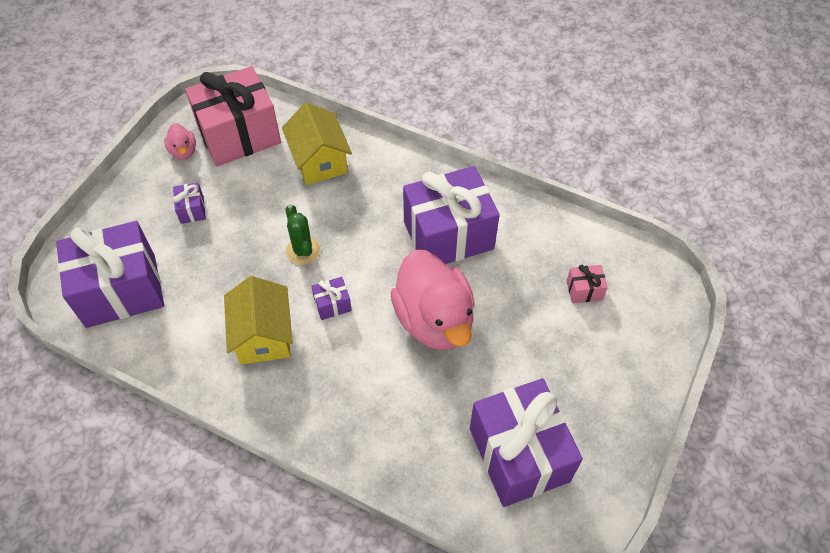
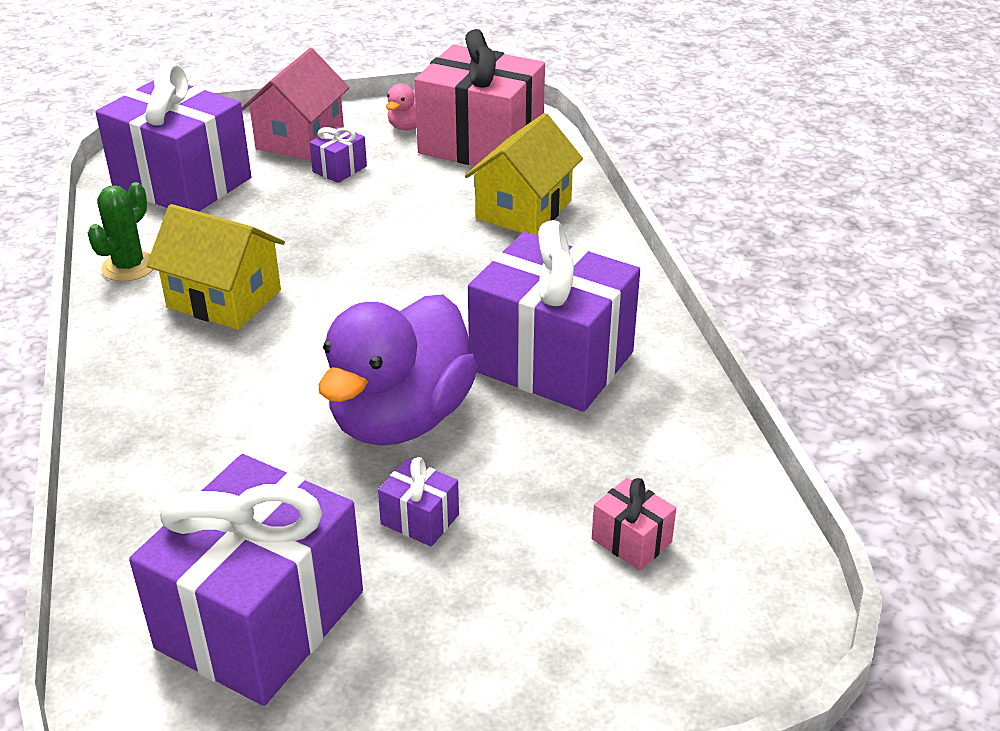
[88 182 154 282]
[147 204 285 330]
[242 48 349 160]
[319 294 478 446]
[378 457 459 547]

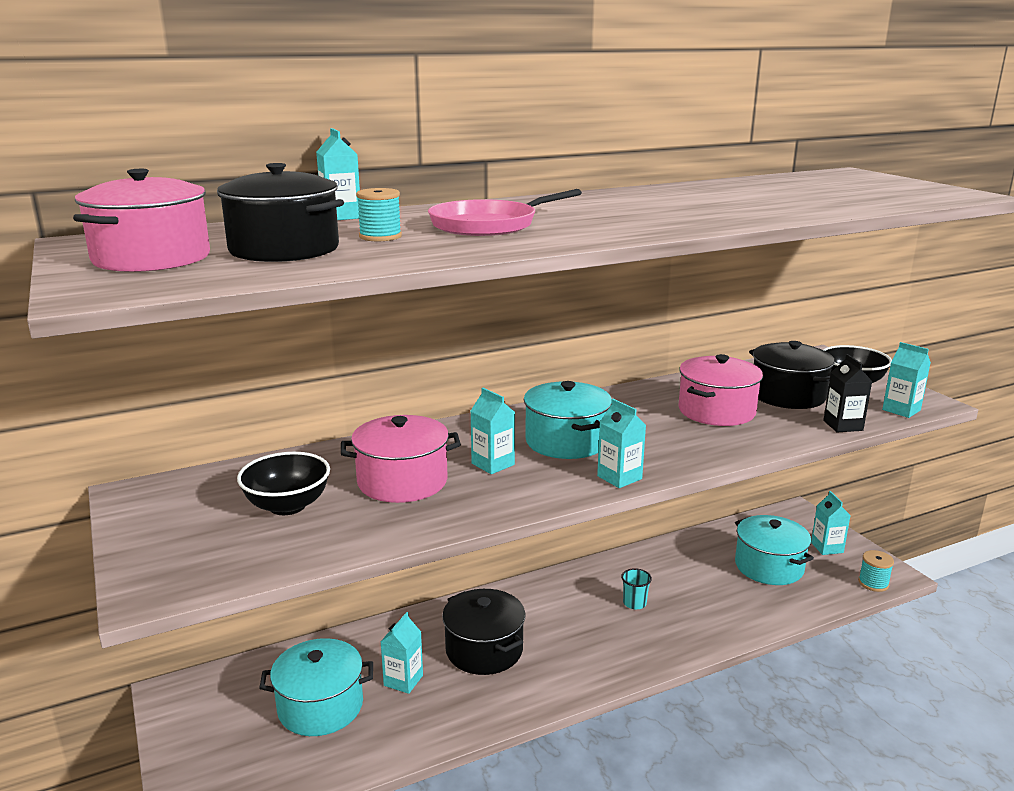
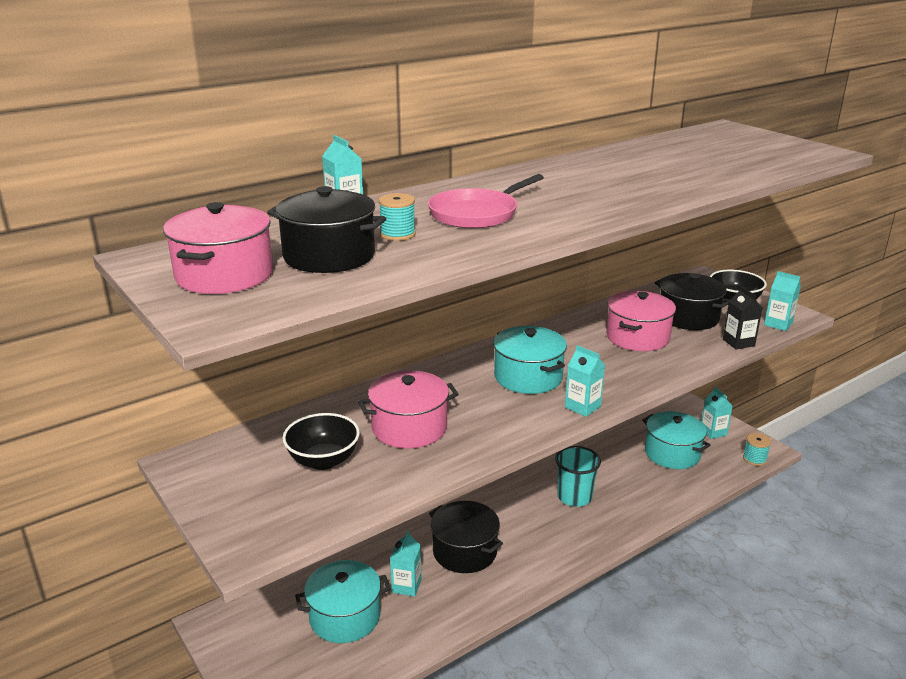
[555 446 601 507]
[471 388 515 474] (first image)

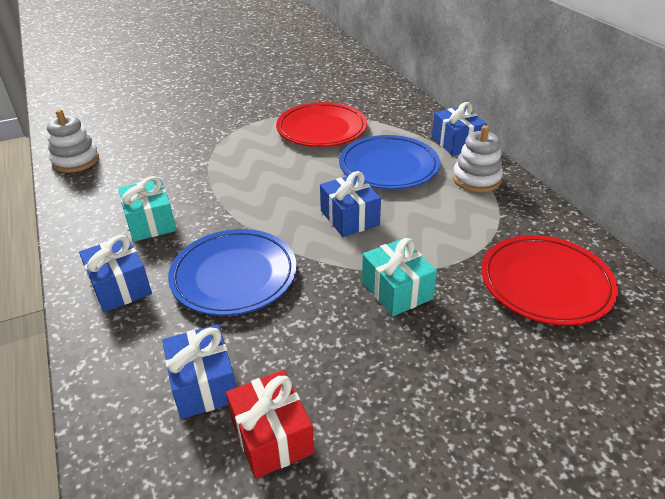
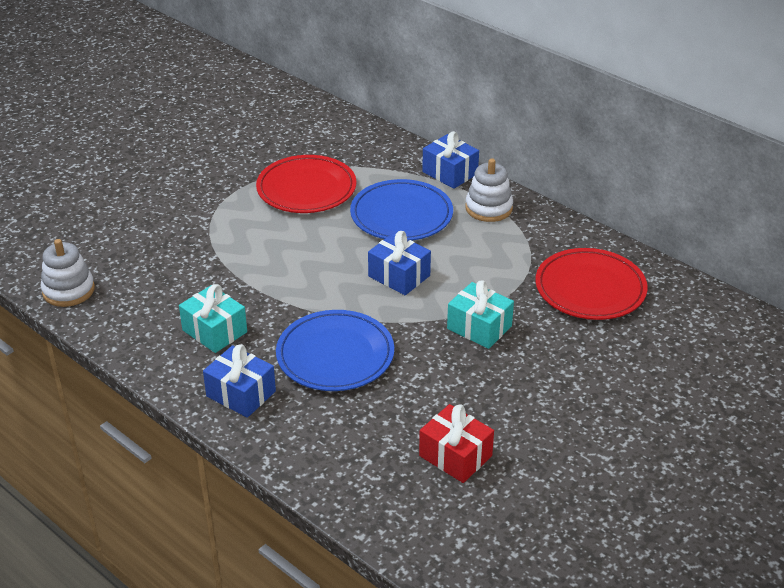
[162 324 236 419] (first image)

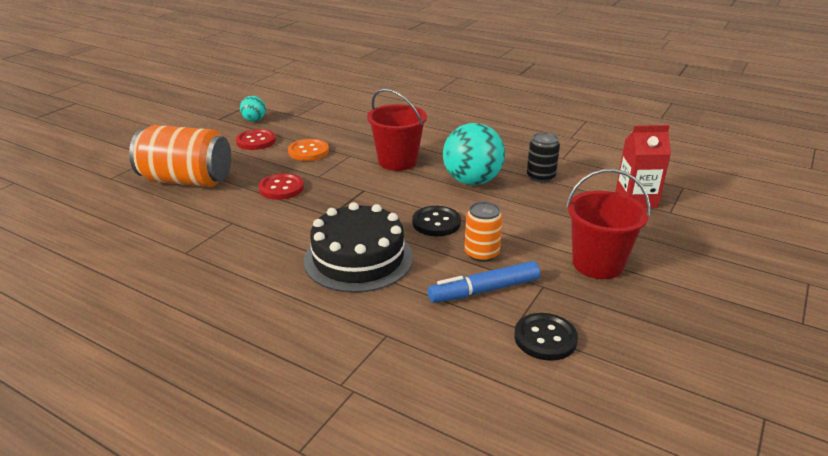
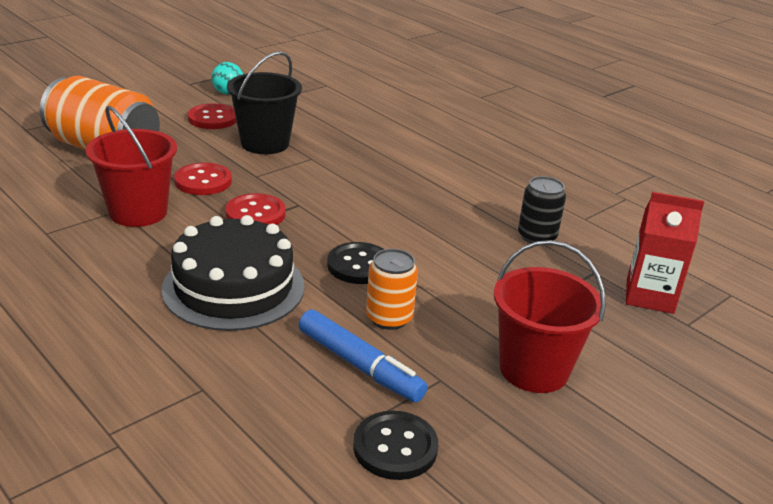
[86 106 177 227]
[226 193 286 225]
[227 51 302 154]
[299 310 428 402]
[443 123 505 185] (first image)

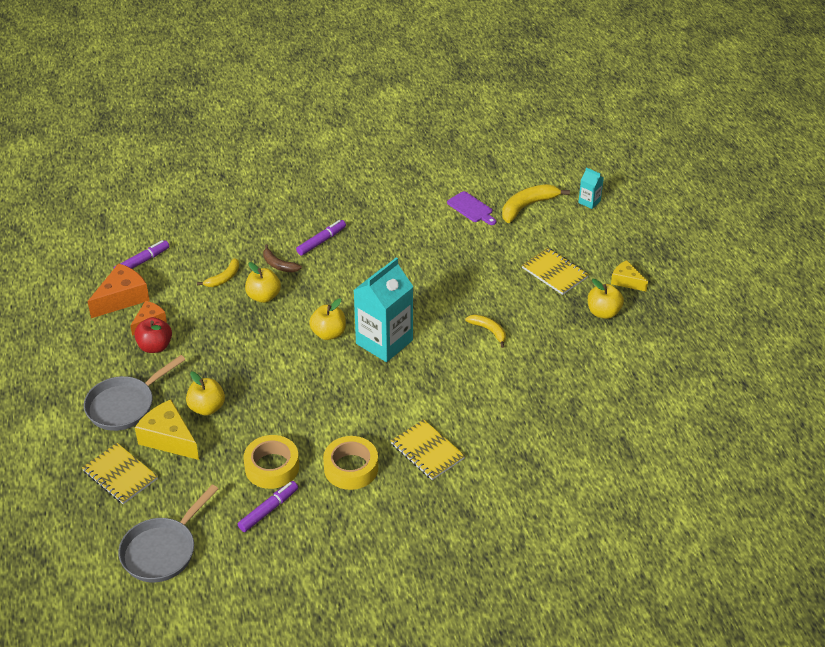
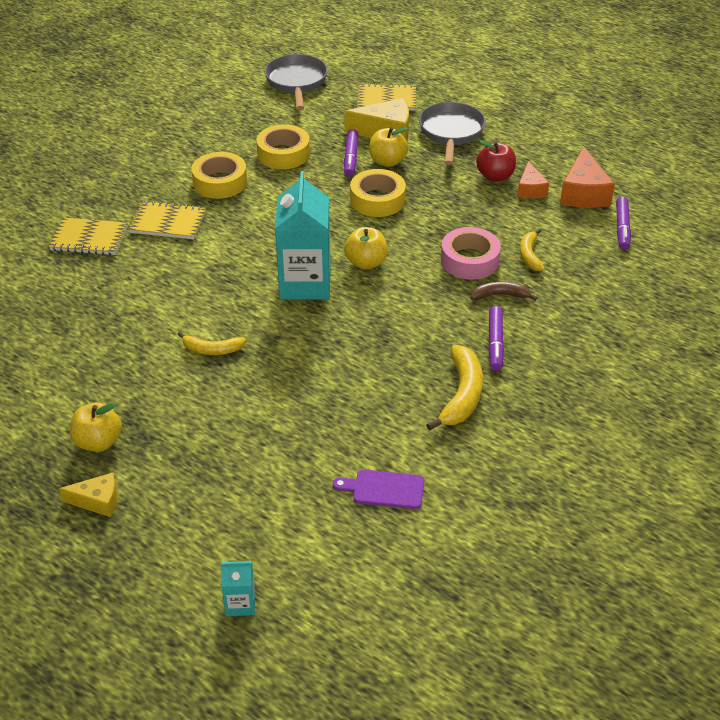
[49 218 128 255]
[344 129 358 177]
[350 169 406 217]
[426 345 483 431]
[441 227 501 280]

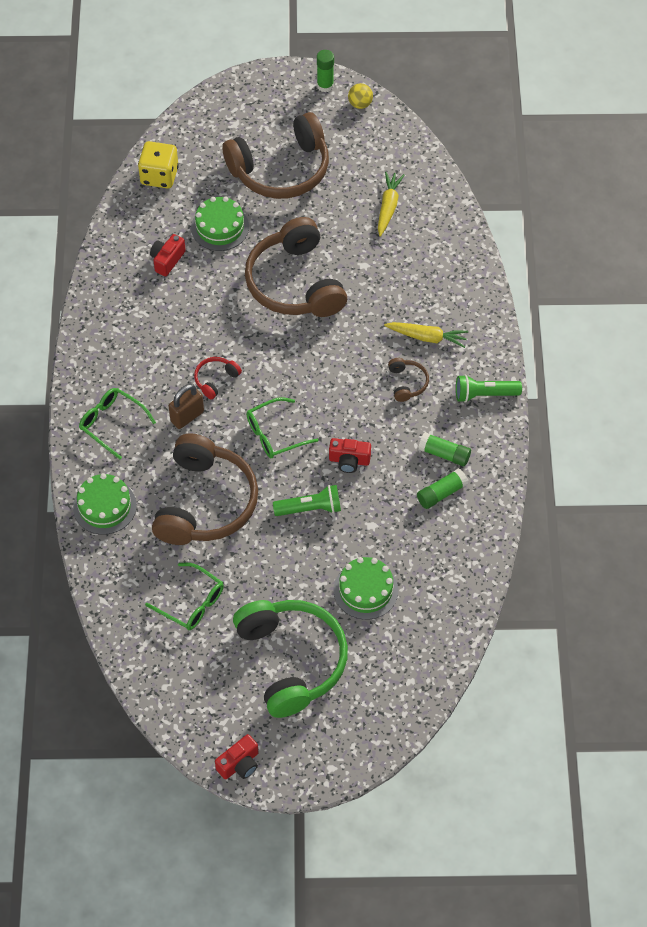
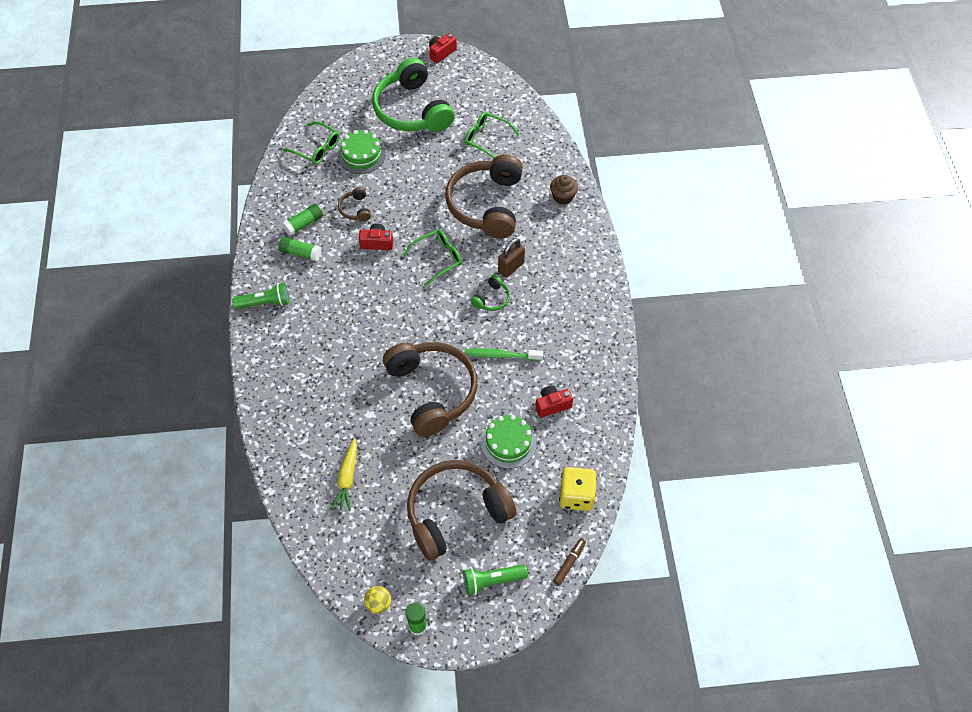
[283 121 339 164]
[338 187 371 221]
[463 565 528 595]
[464 348 543 361]
[471 275 510 311]
[535 385 573 418]
[550 175 578 204]
[553 538 586 585]
[384 322 468 348] (first image)

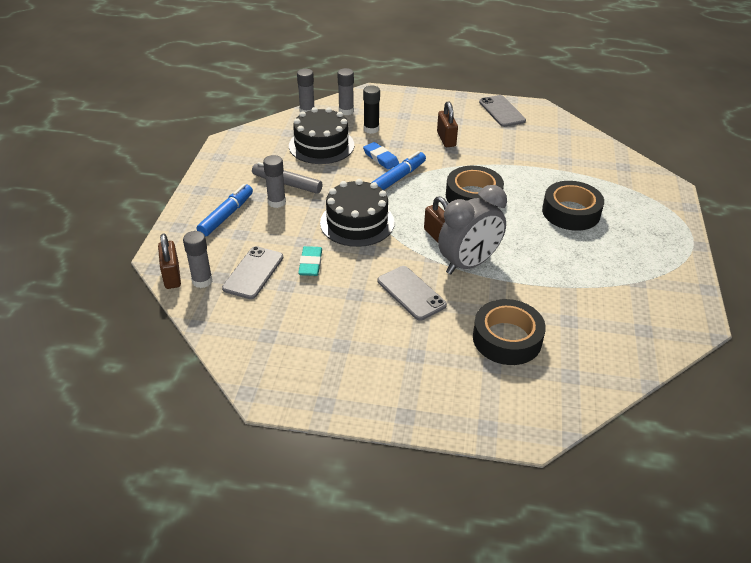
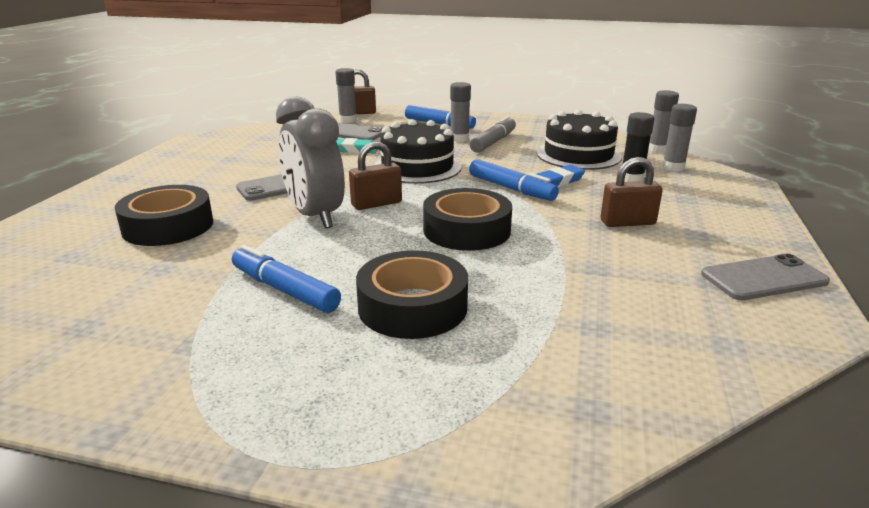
[232 245 341 313]

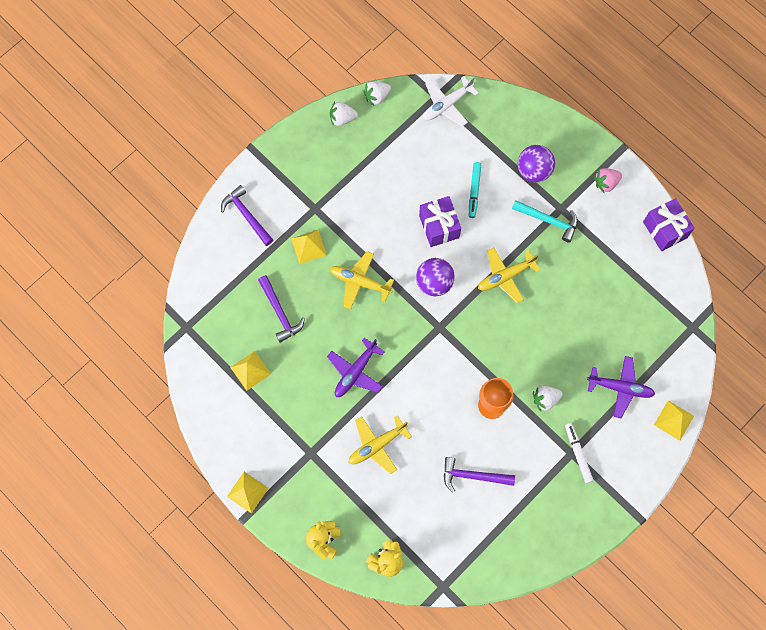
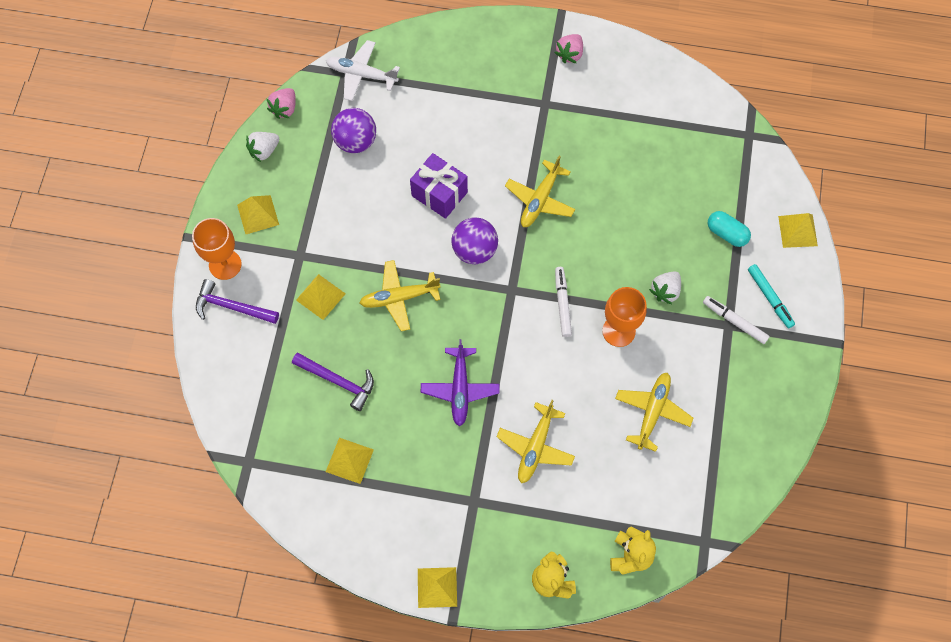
[192 218 242 280]
[237 195 279 234]
[266 88 296 119]
[326 40 400 101]
[331 108 376 153]
[555 267 572 337]
[615 373 693 452]
[708 211 751 247]
[748 264 795 328]
[512 200 578 243] (first image)
[643 198 695 251] (first image)

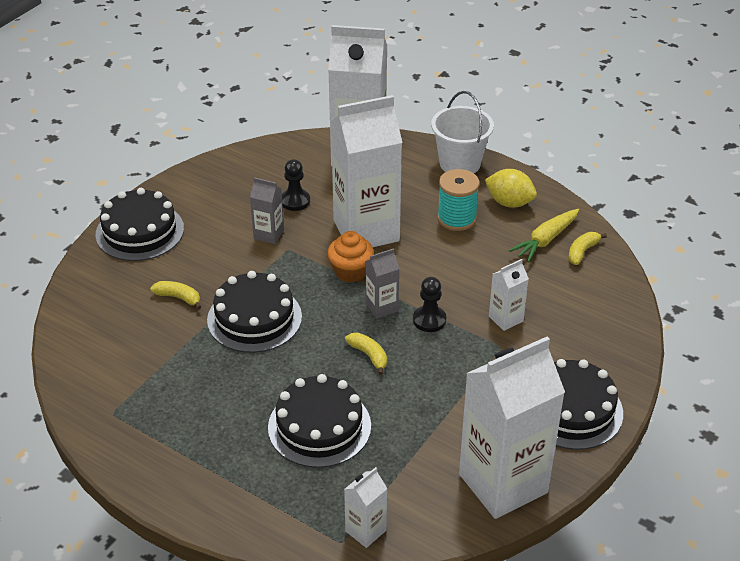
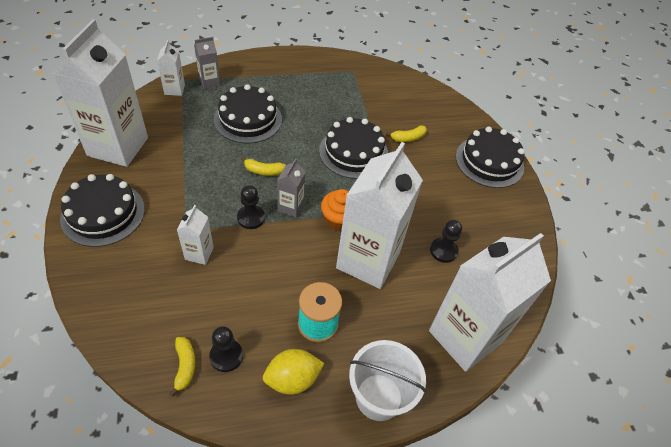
[194 37 220 89]
[209 326 243 372]

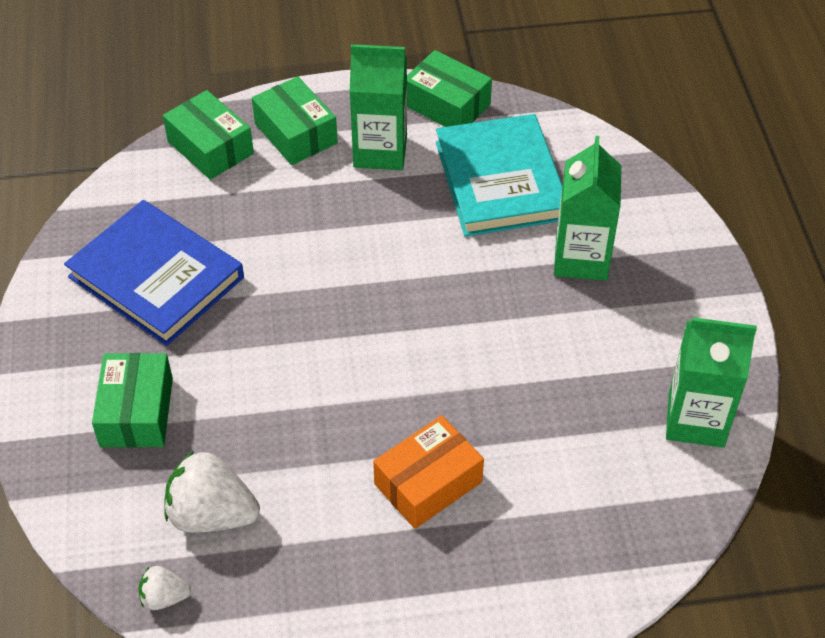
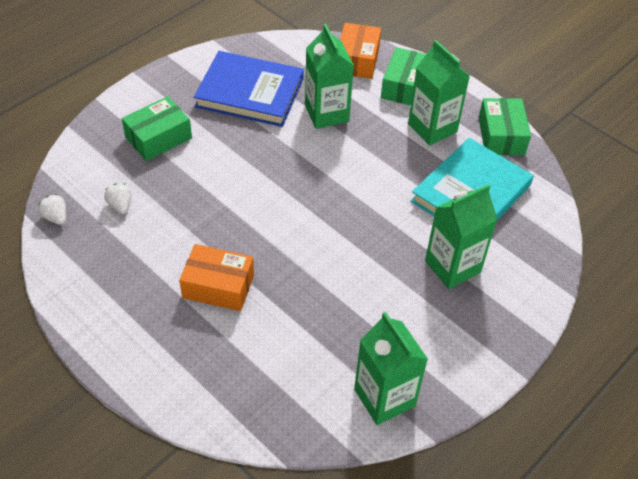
[104 183 132 214]
[194 51 304 127]
[305 24 354 129]
[340 23 381 79]

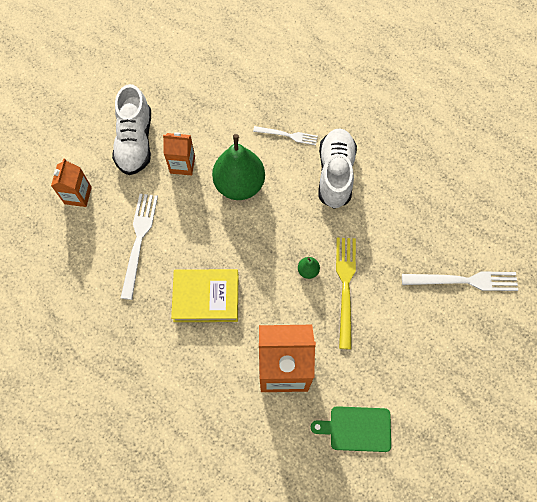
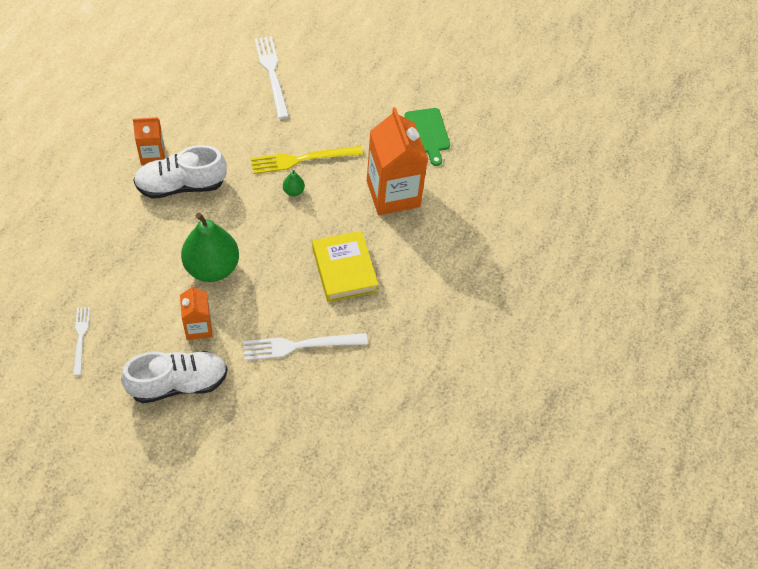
[73 307 90 376]
[133 117 165 165]

